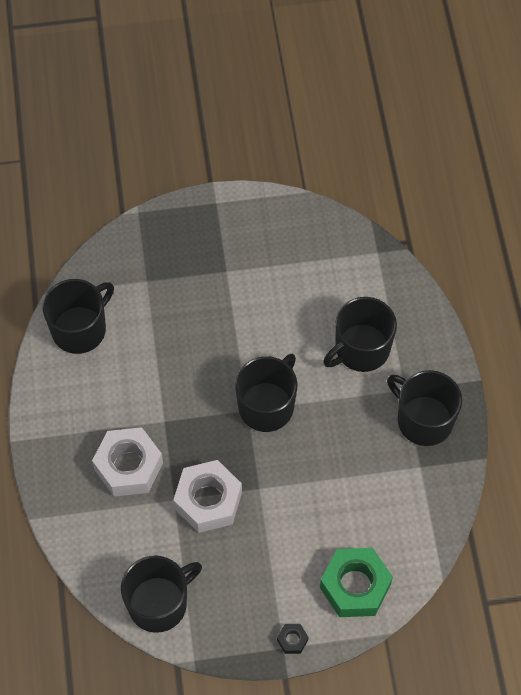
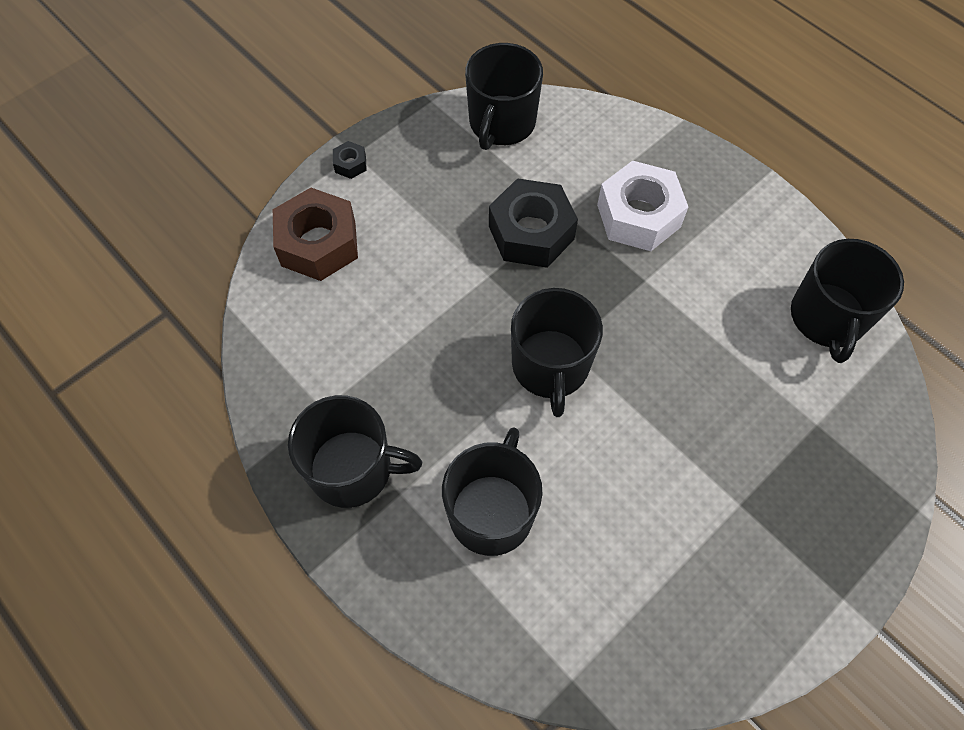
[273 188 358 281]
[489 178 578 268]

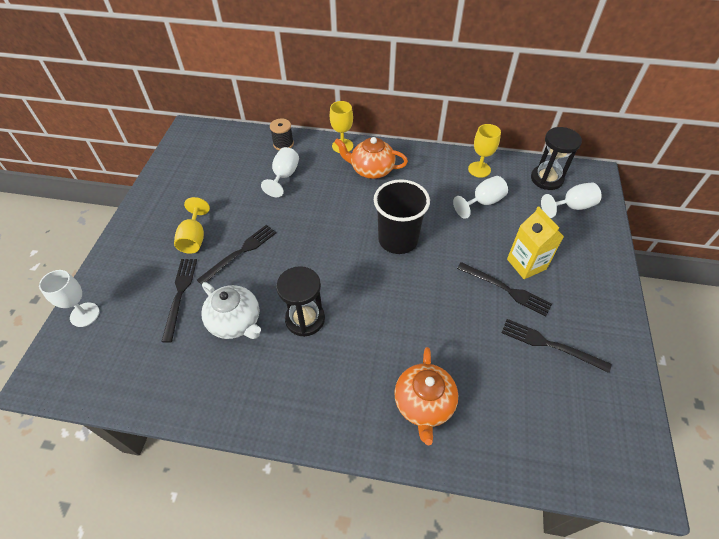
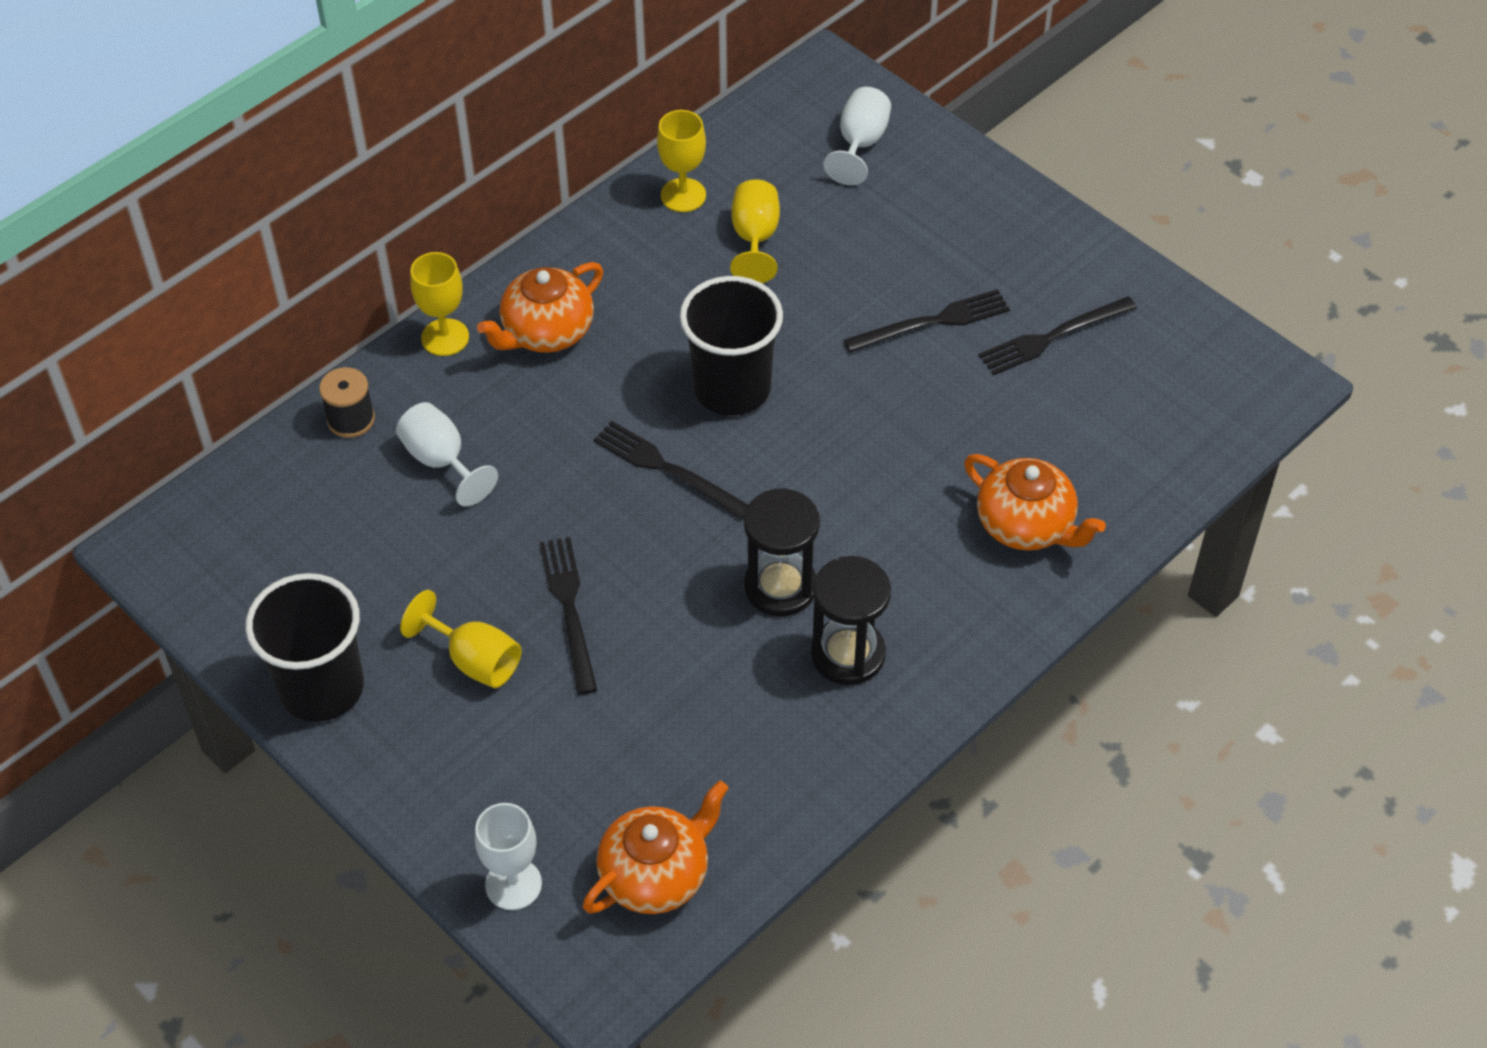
[245 573 364 722]
[583 780 728 914]
[594 421 748 519]
[730 179 780 283]
[811 556 891 685]
[201 282 261 339] (first image)
[507 207 564 279] (first image)

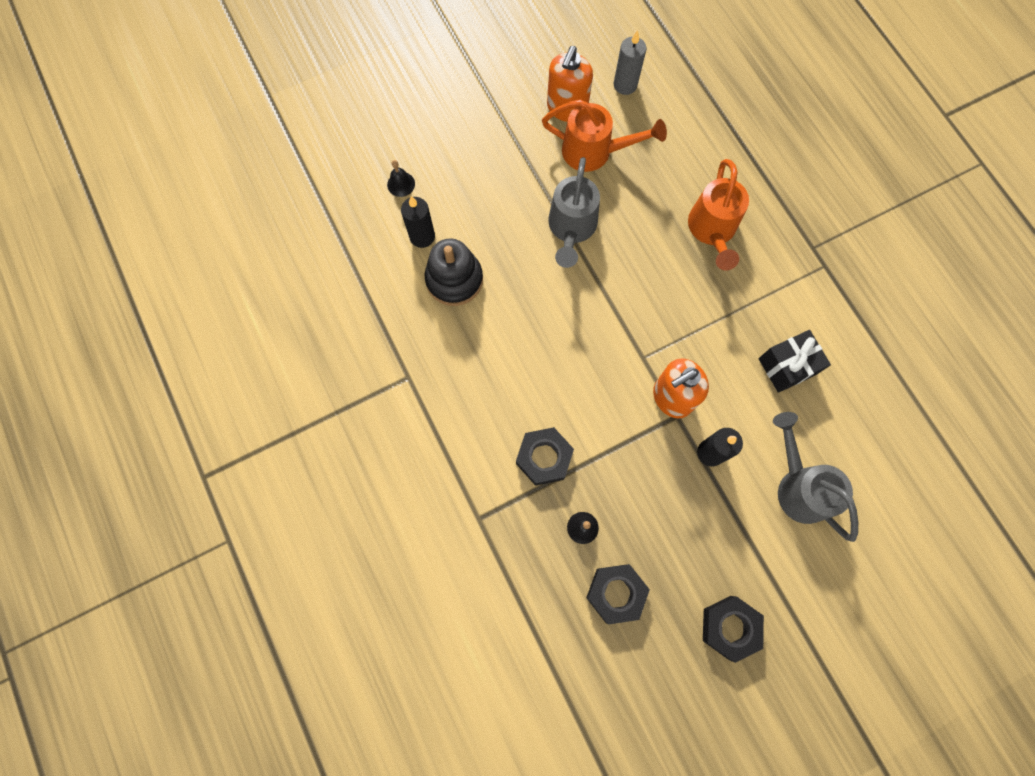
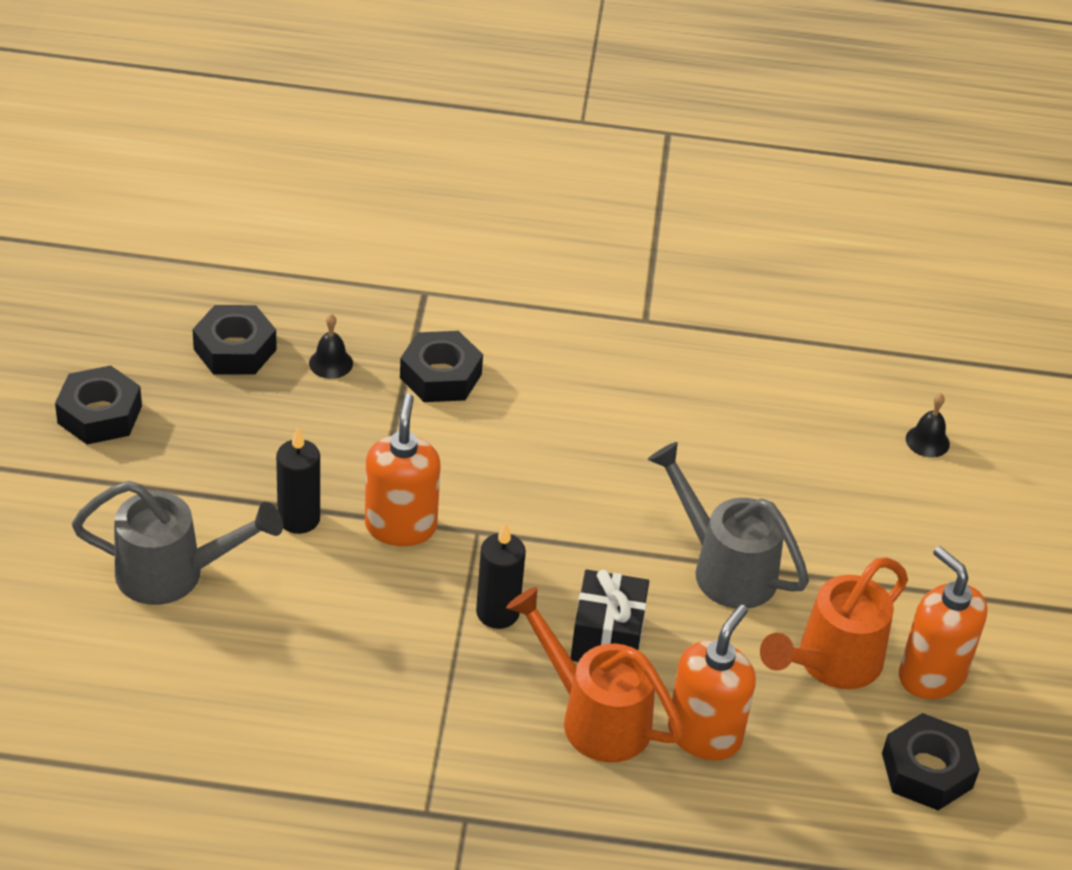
[476 522 526 629]
[571 569 649 662]
[668 605 756 760]
[882 713 980 810]
[425 239 483 306] (first image)

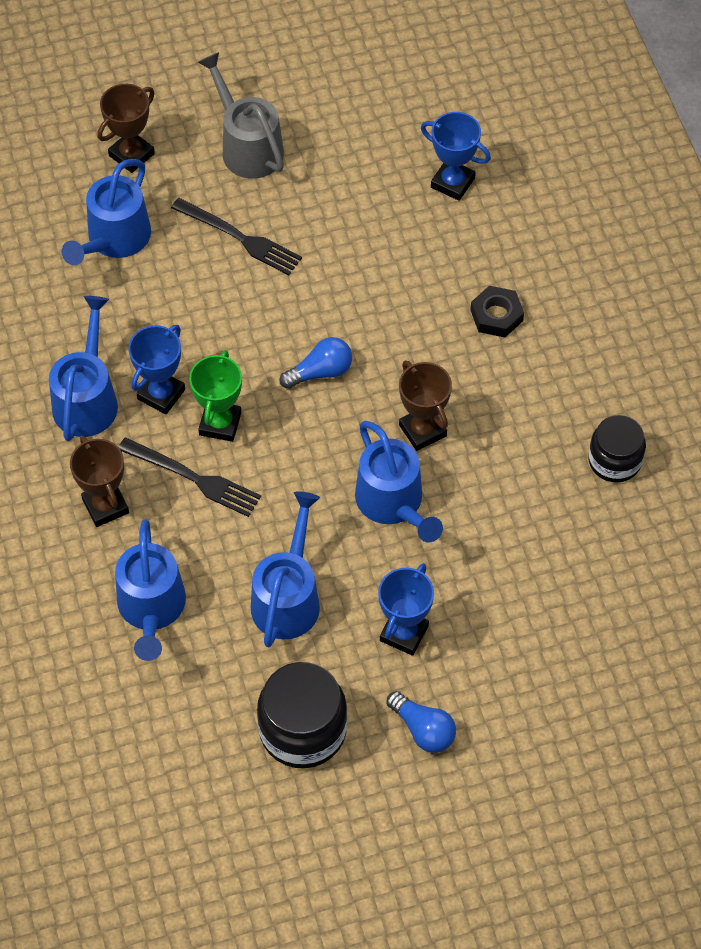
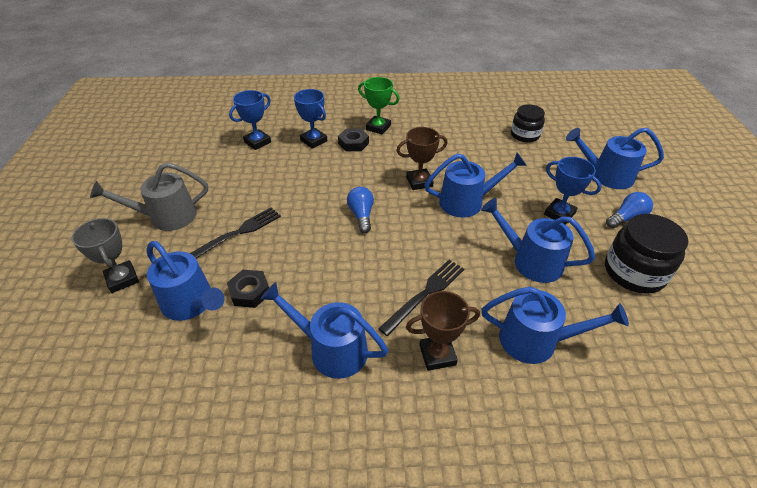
[72 218 139 293]
[227 270 269 308]
[294 89 327 149]
[358 77 400 135]
[511 104 545 143]
[566 128 664 189]

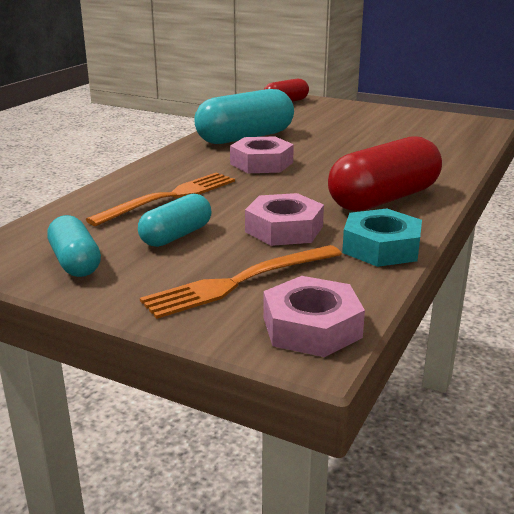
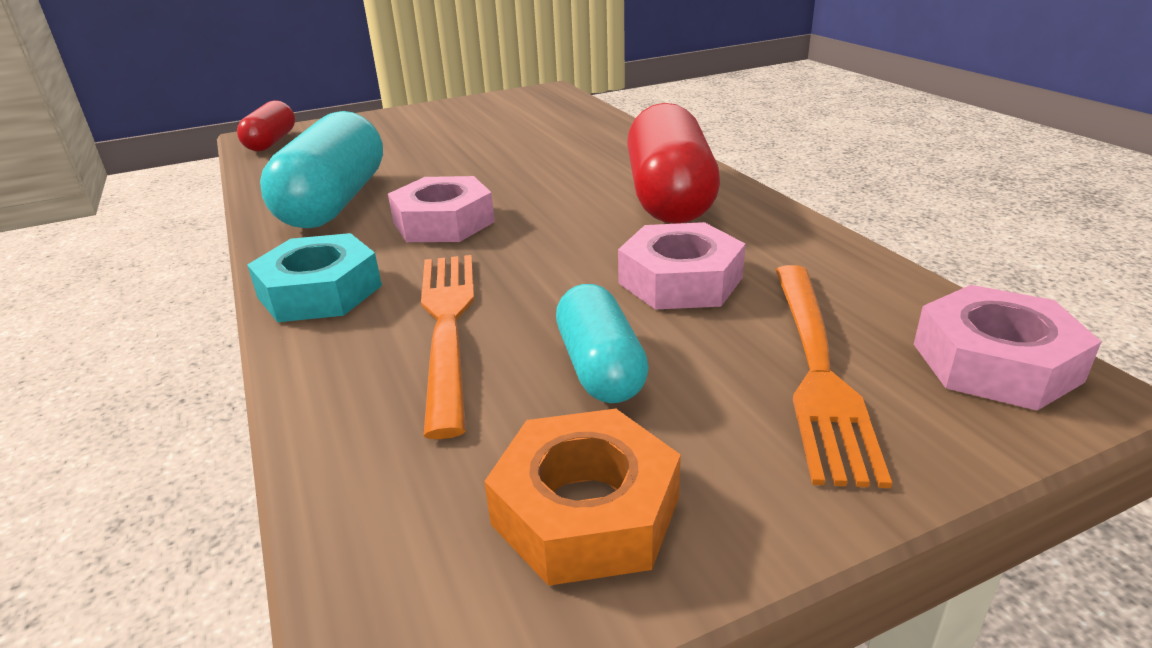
[247 233 382 322]
[484 409 681 586]

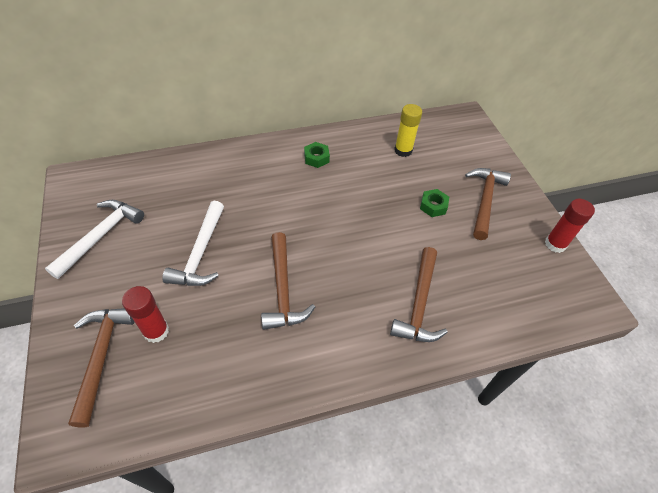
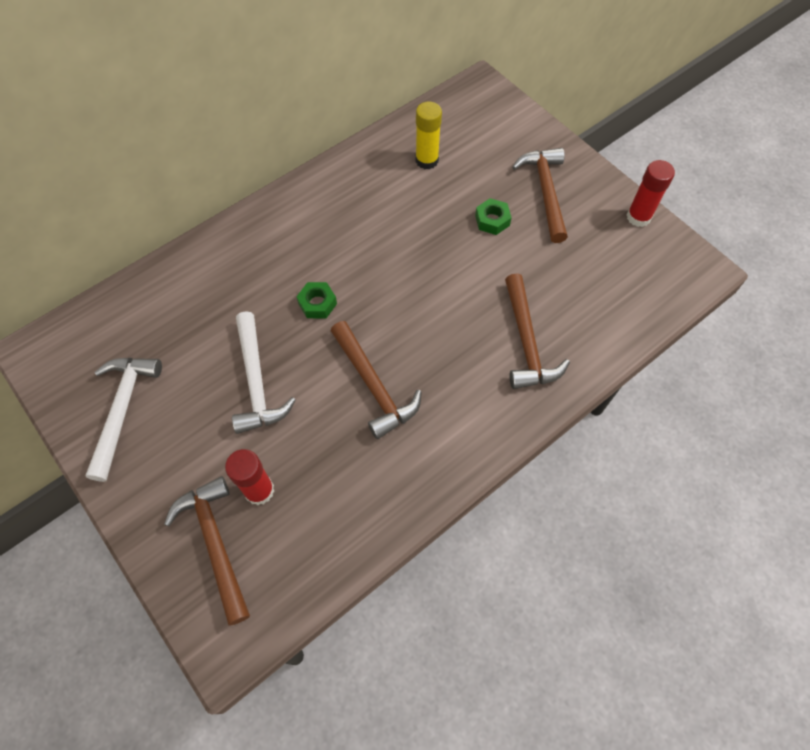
[297 282 337 318]

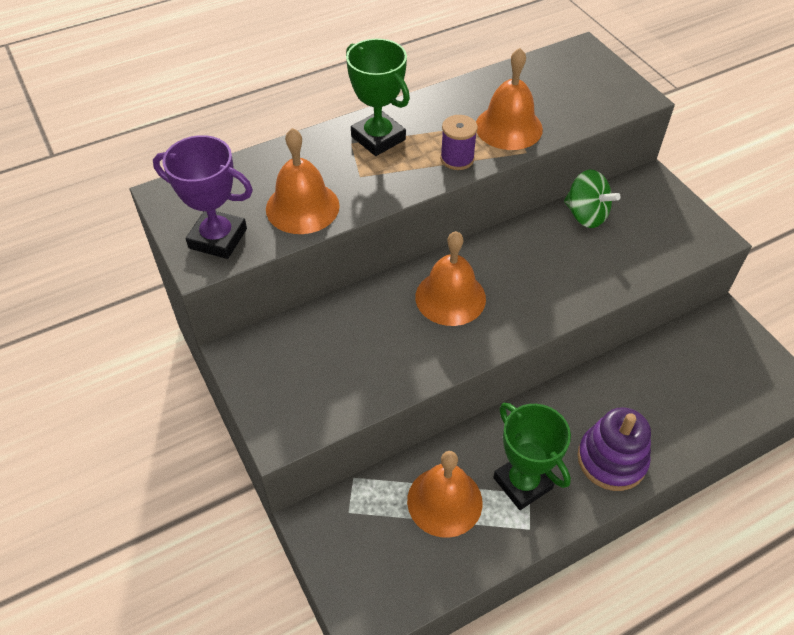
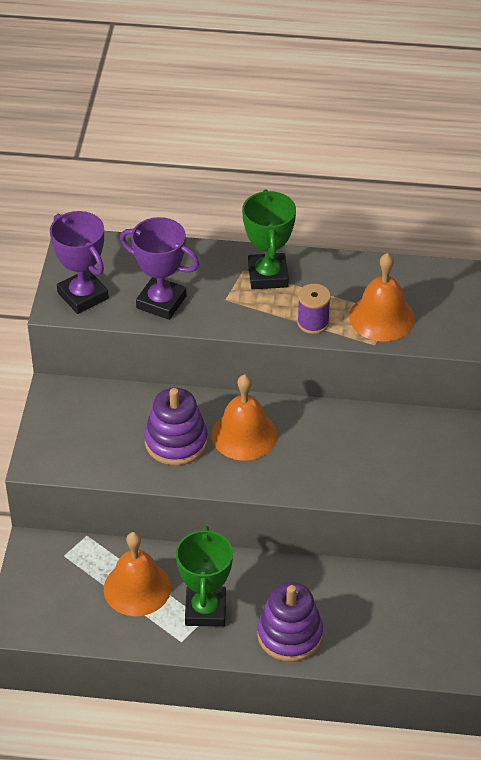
[120 217 199 320]
[144 388 208 465]
[564 170 621 228] (first image)

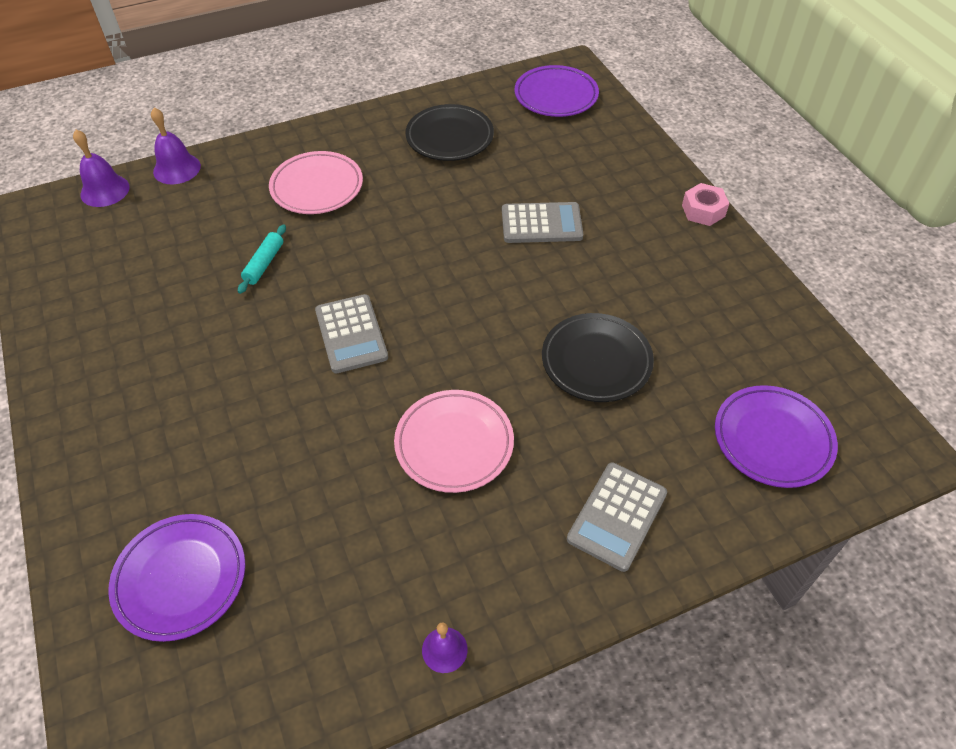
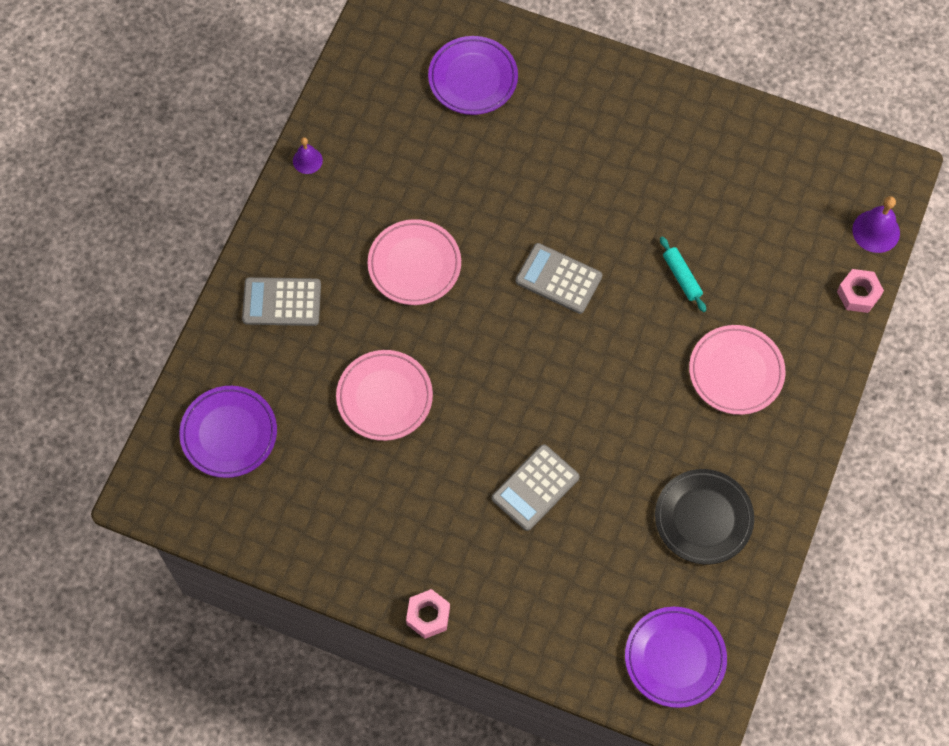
[242 277 321 326]
[336 350 433 441]
[837 269 884 313]

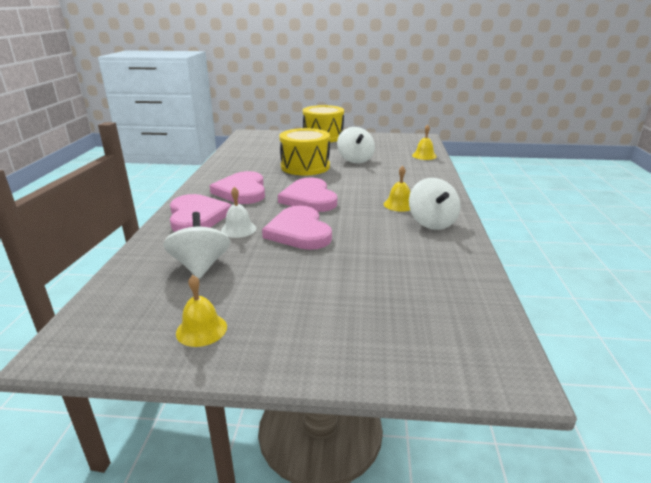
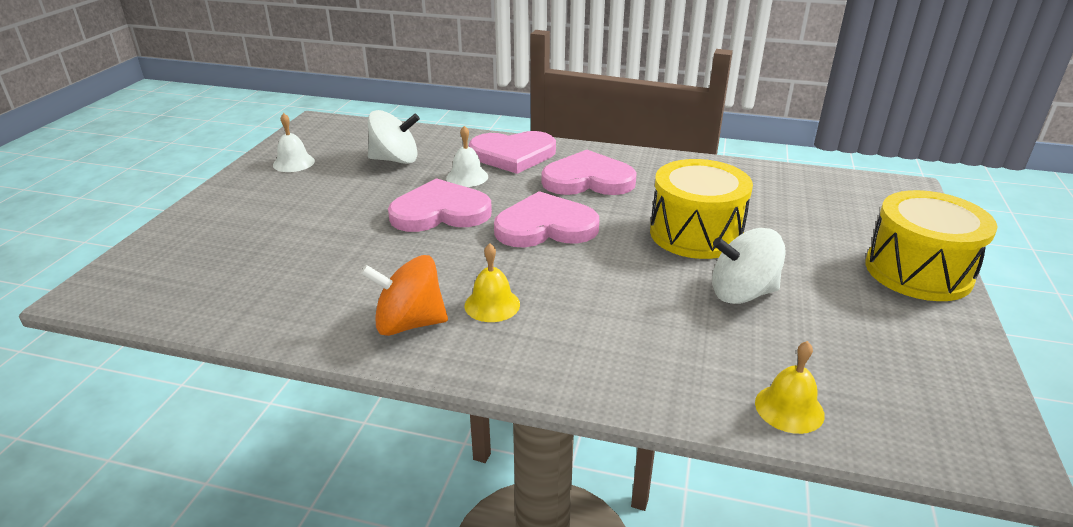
[273 113 315 172]
[361 255 448 336]

